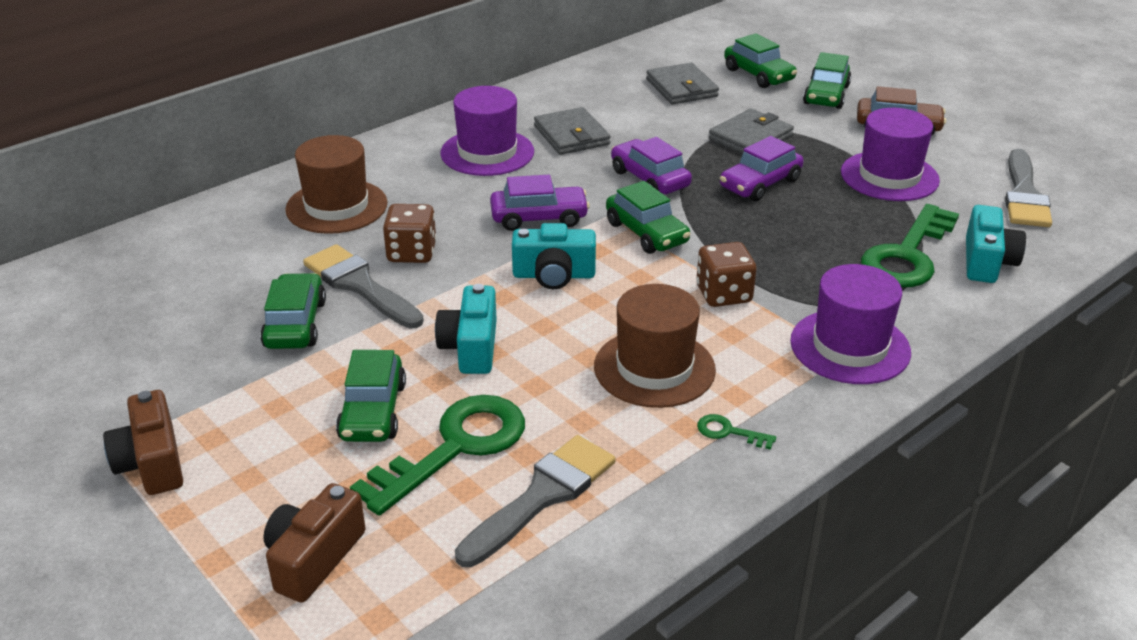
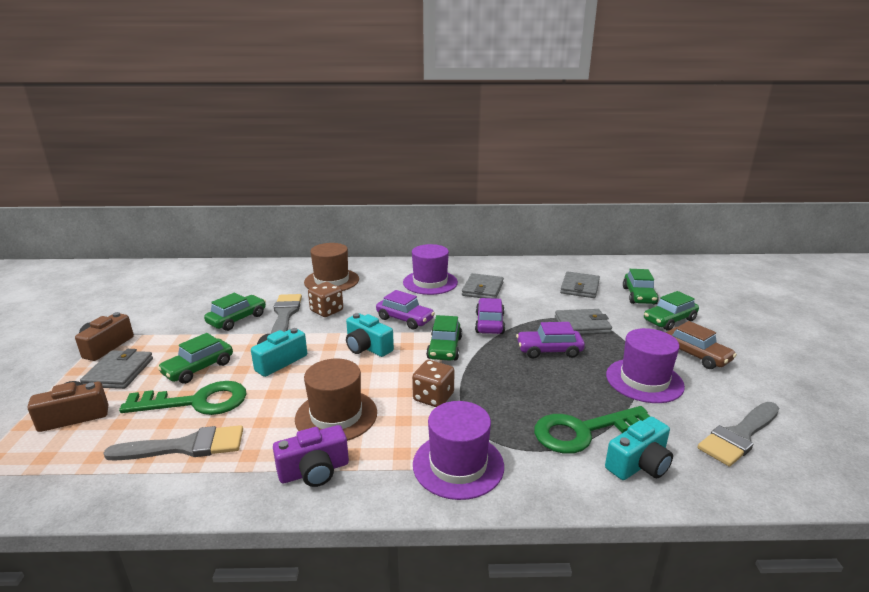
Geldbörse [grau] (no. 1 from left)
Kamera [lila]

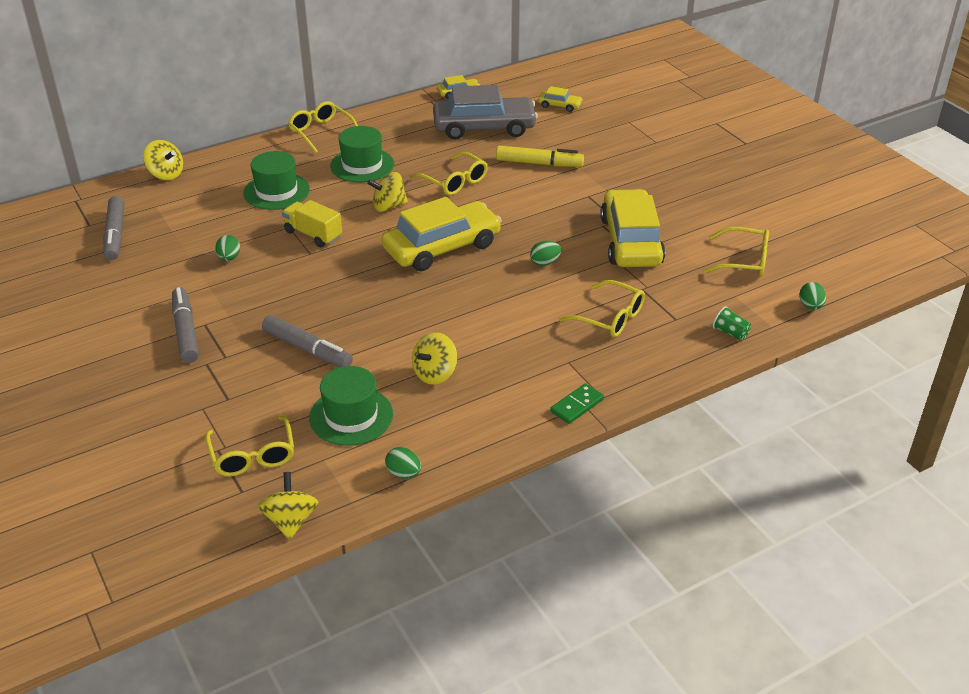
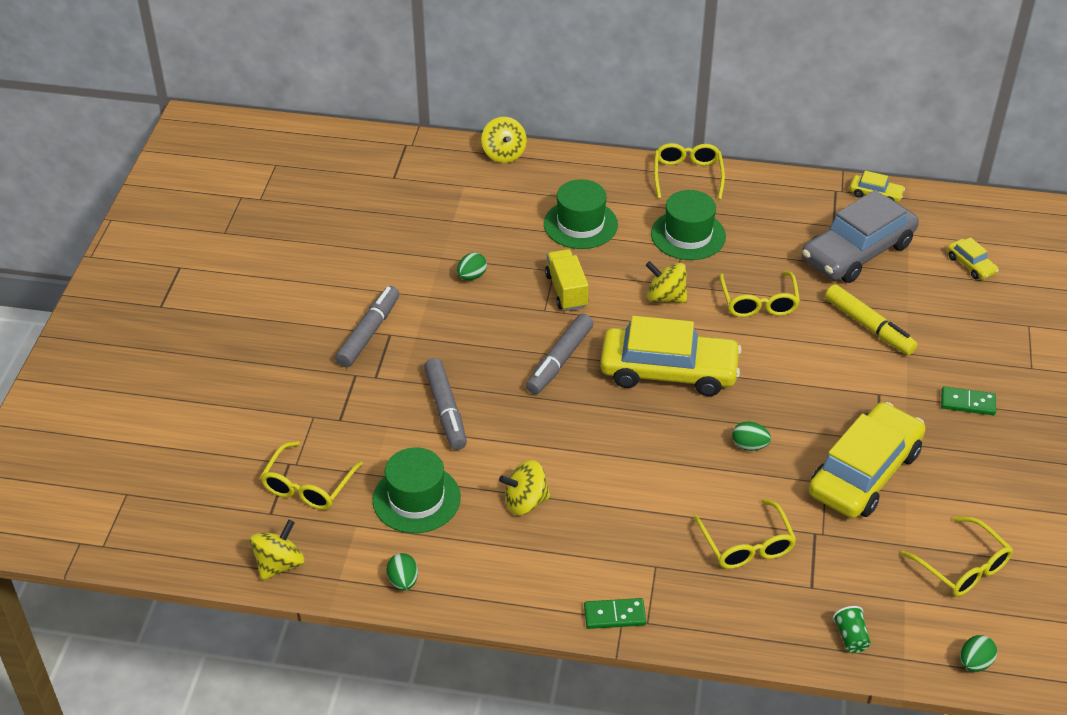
Filzstift [grau] (no. 3 from left)
Auto [grau]
Dominostein [grün] (no. 2 from left)

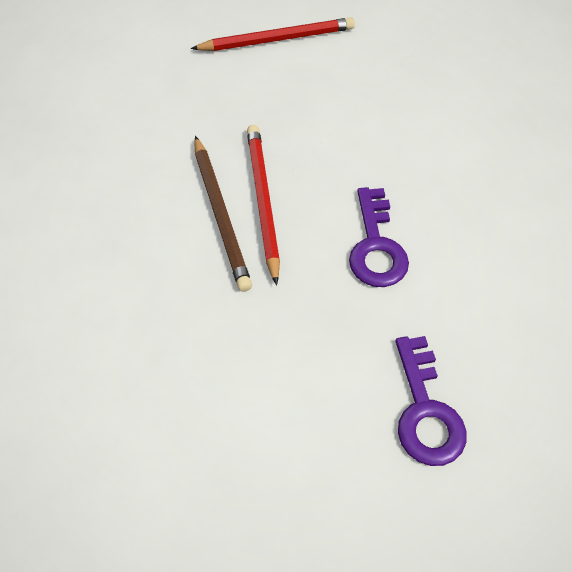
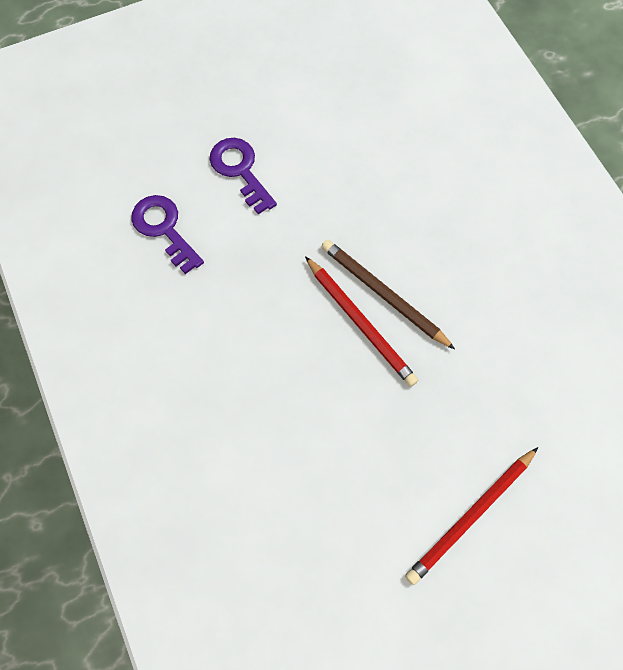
Schlüssel [lila] (no. 2 from left)

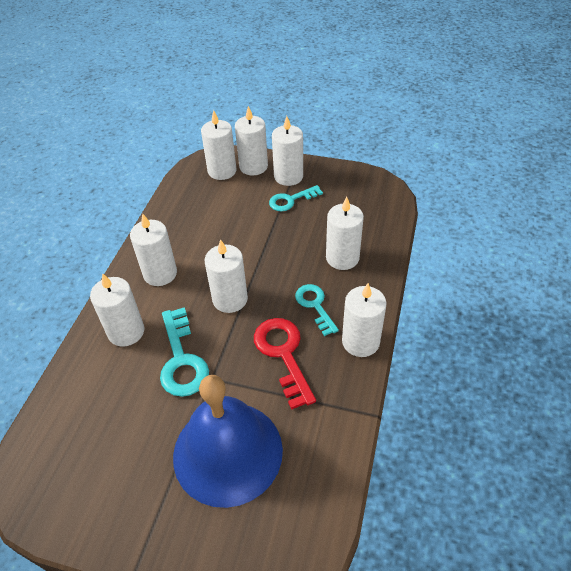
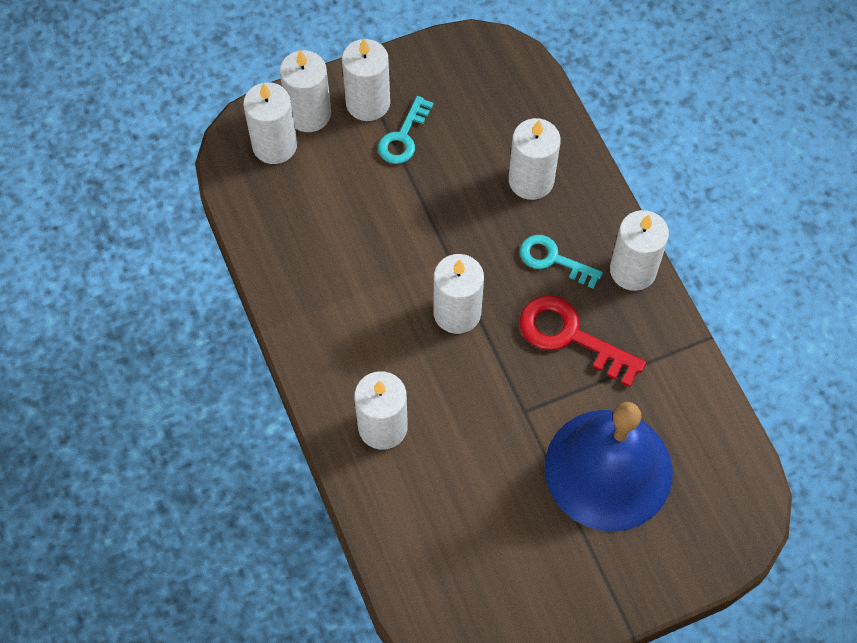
Kerze [weiß] (no. 2 from left in the first image)
Schlüssel [türkis] (no. 1 from left in the first image)

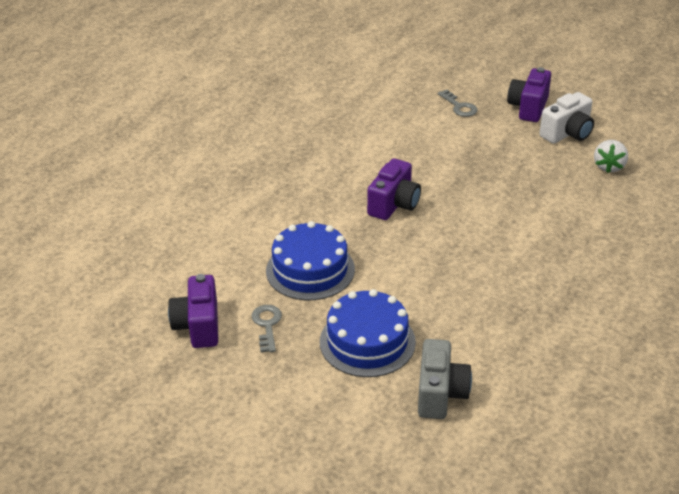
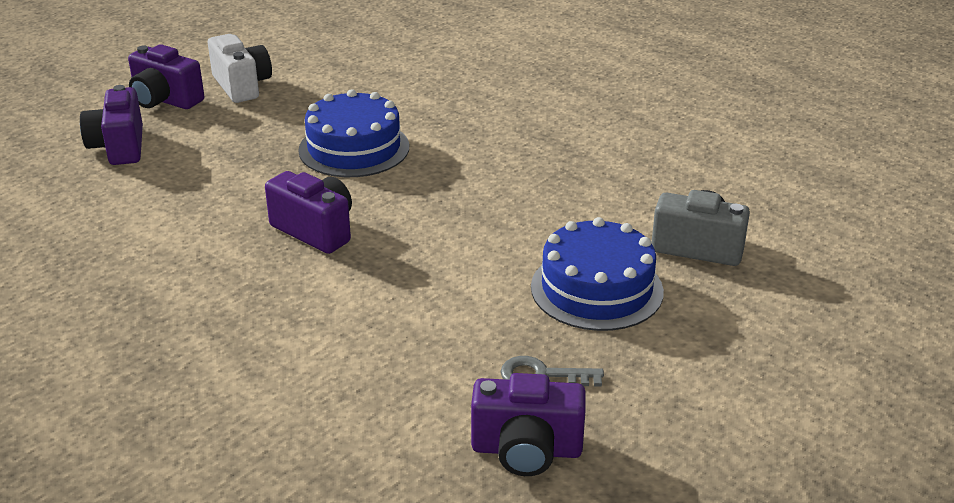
Kamera [lila] (no. 1 from left)
Kuchen [blau] (no. 1 from left)
Erdbeere [weiß]

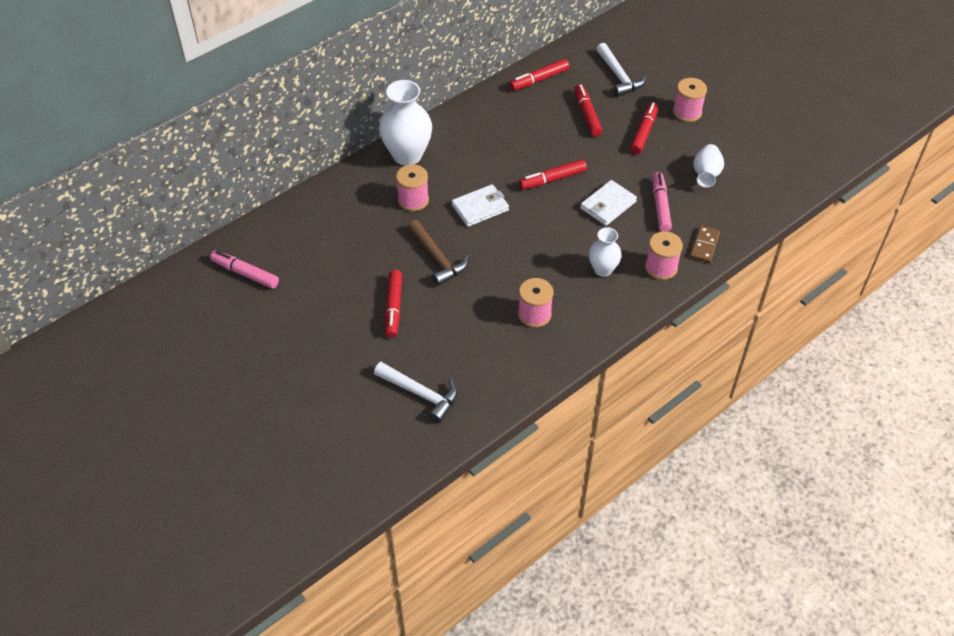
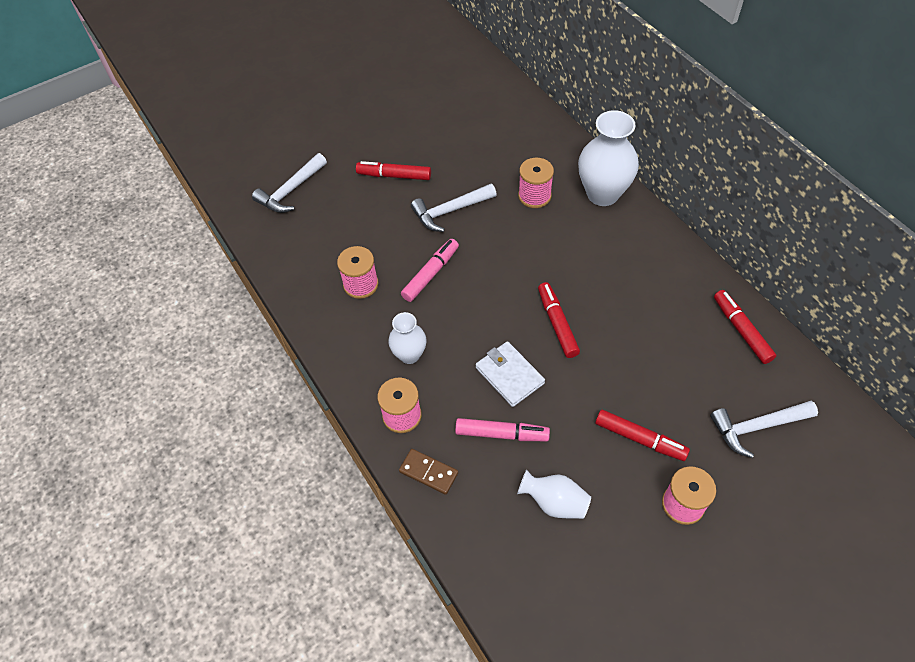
Filzstift [rosa] (no. 1 from left)
Hammer [weiß] (no. 2 from left)
Geldbörse [weiß] (no. 1 from left in the first image)
Filzstift [rot] (no. 4 from left in the first image)

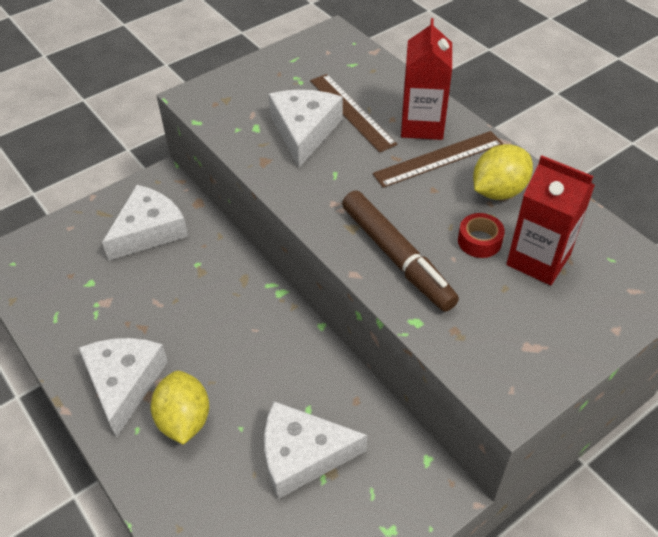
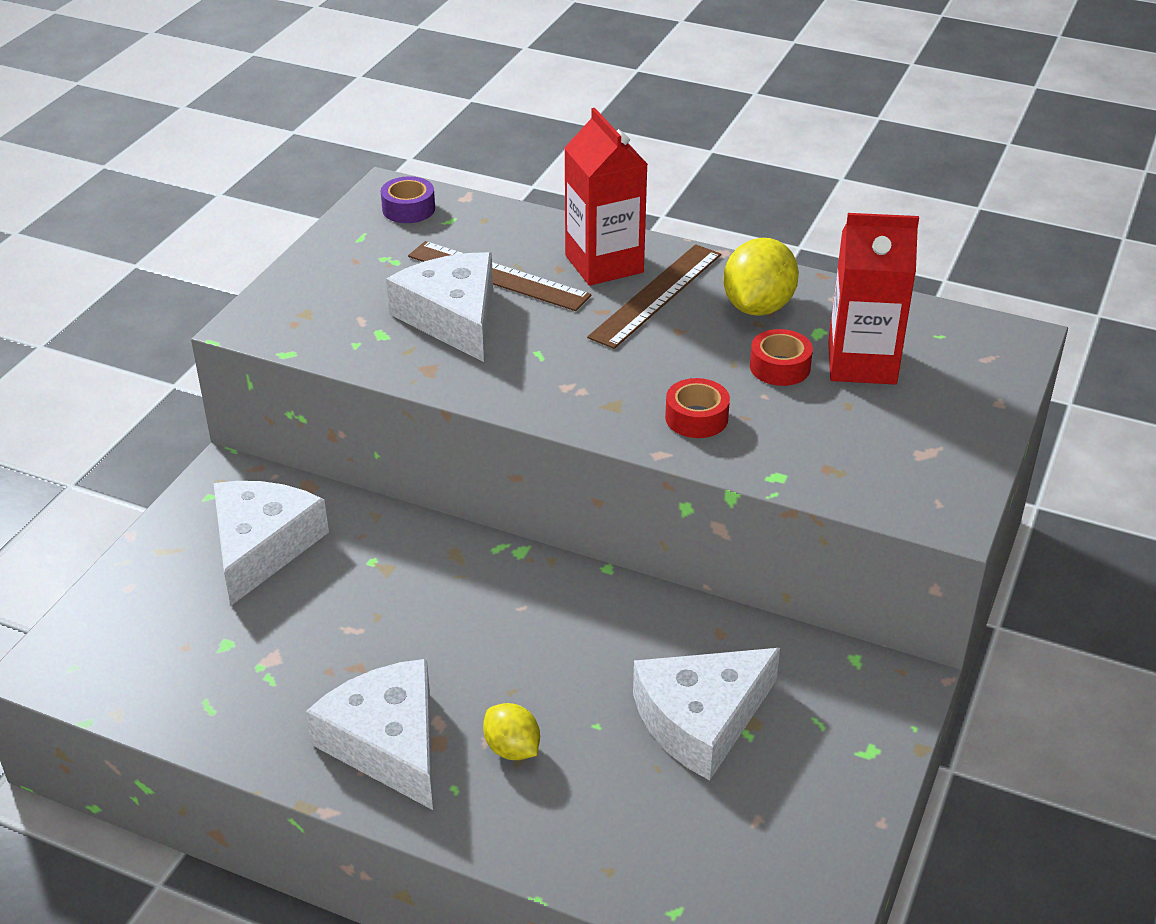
Klebeband [lila]
Zitrone [gelb] (no. 1 from left)
Klebeband [rot] (no. 1 from left)

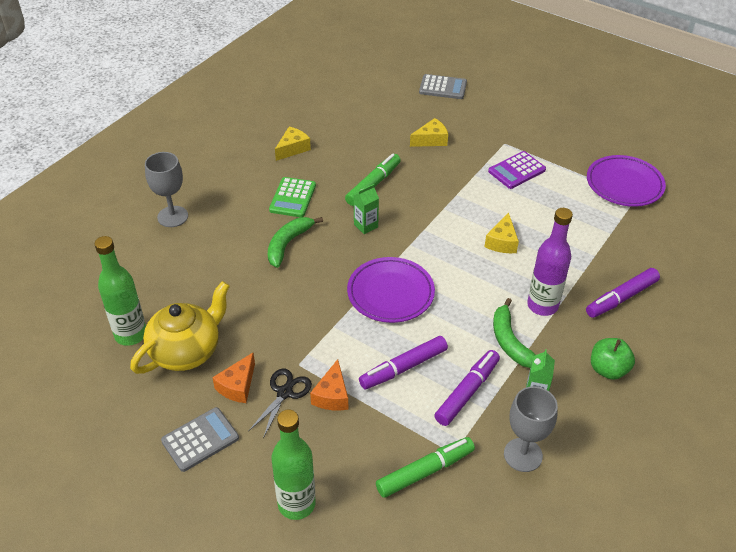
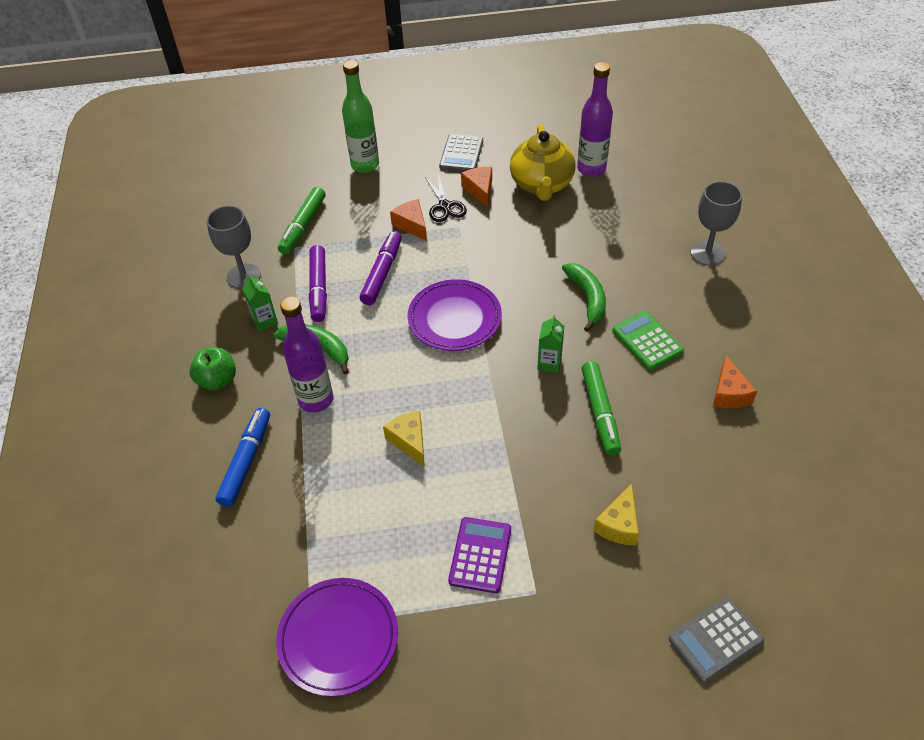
Filzstift [blau]
Flasche [lila] (no. 2 from left)
Käse [orange] (no. 3 from left)

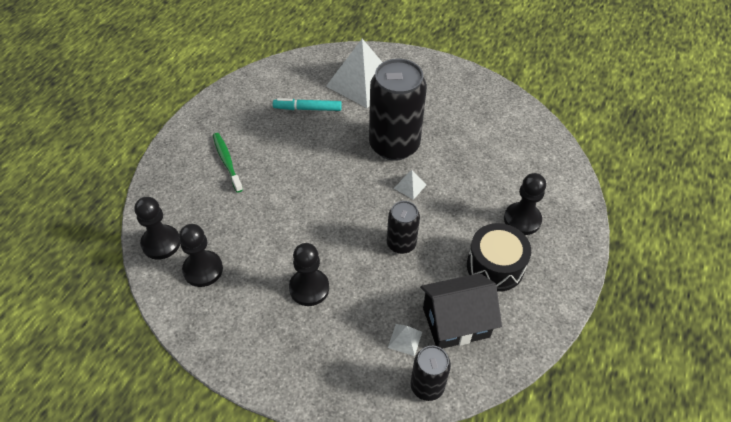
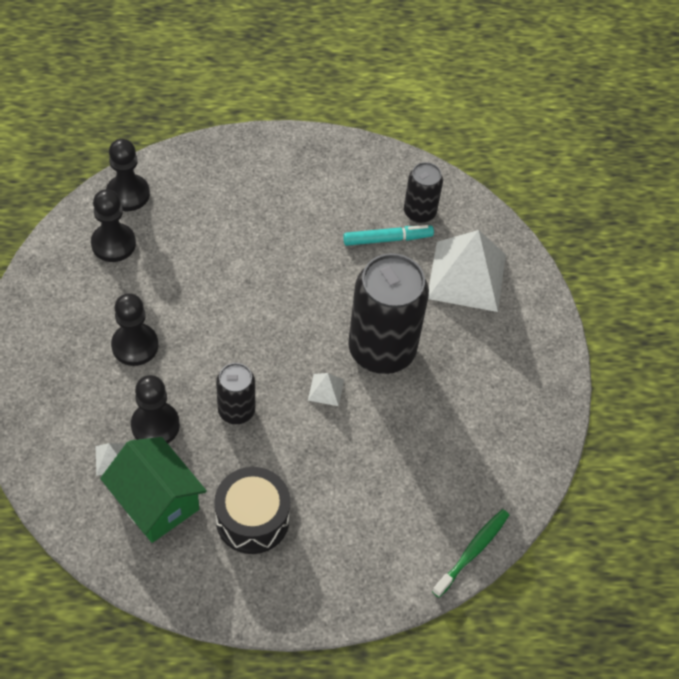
Haus [grün]
Bauer [schwarz] (no. 4 from left)
Filzstift [türkis]
Dose [schwarz] (no. 3 from left)
Zahnbürste [grün]

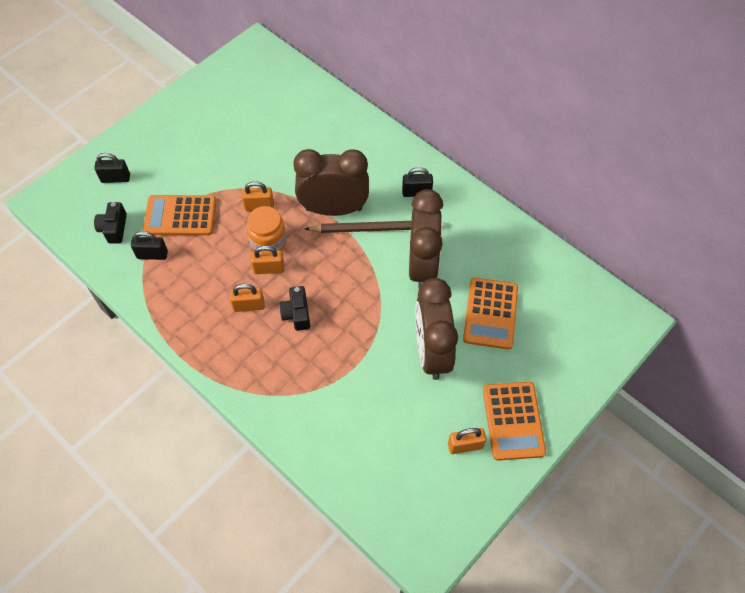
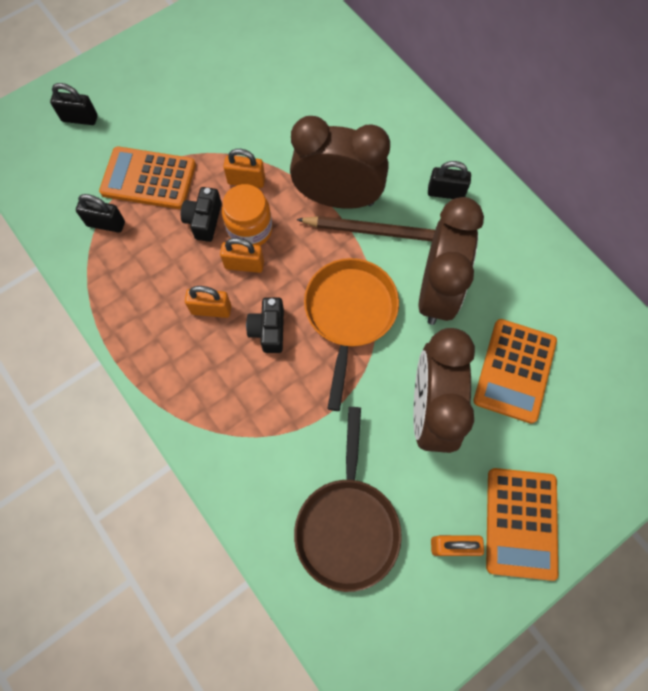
Kamera [schwarz] (no. 1 from left)
Pfanne [braun]
Pfanne [orange]

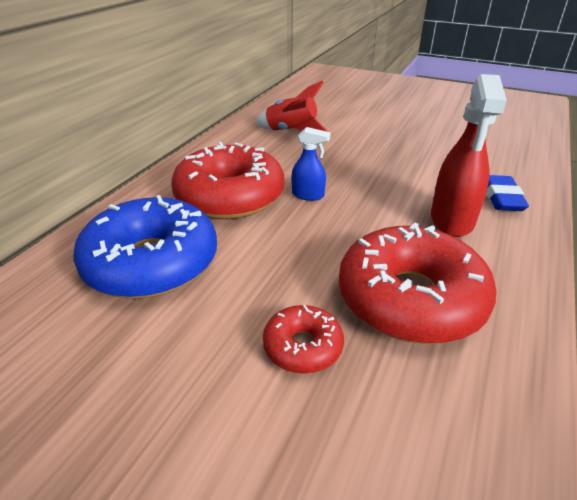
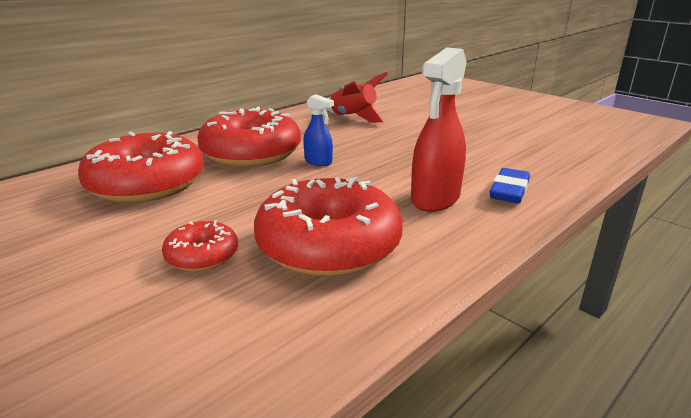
Donut [rot] (no. 1 from left)

